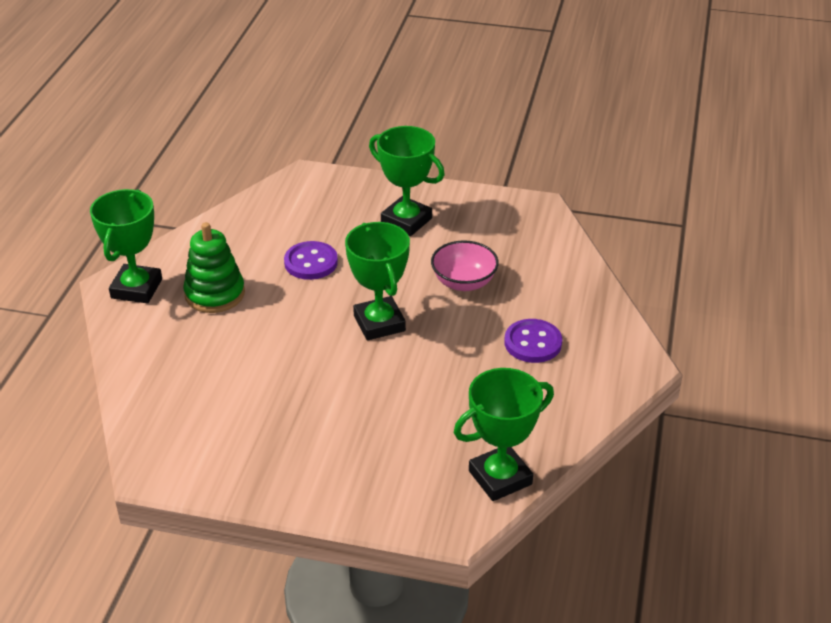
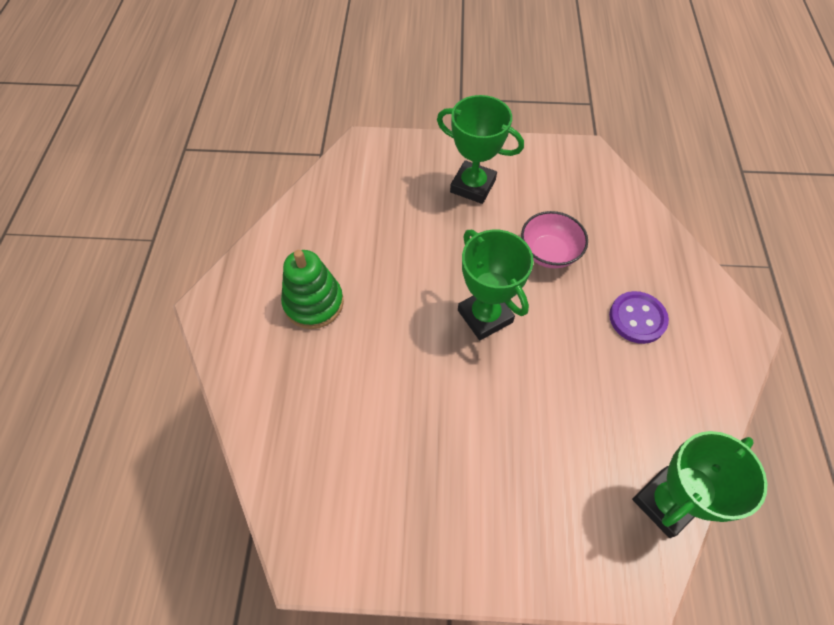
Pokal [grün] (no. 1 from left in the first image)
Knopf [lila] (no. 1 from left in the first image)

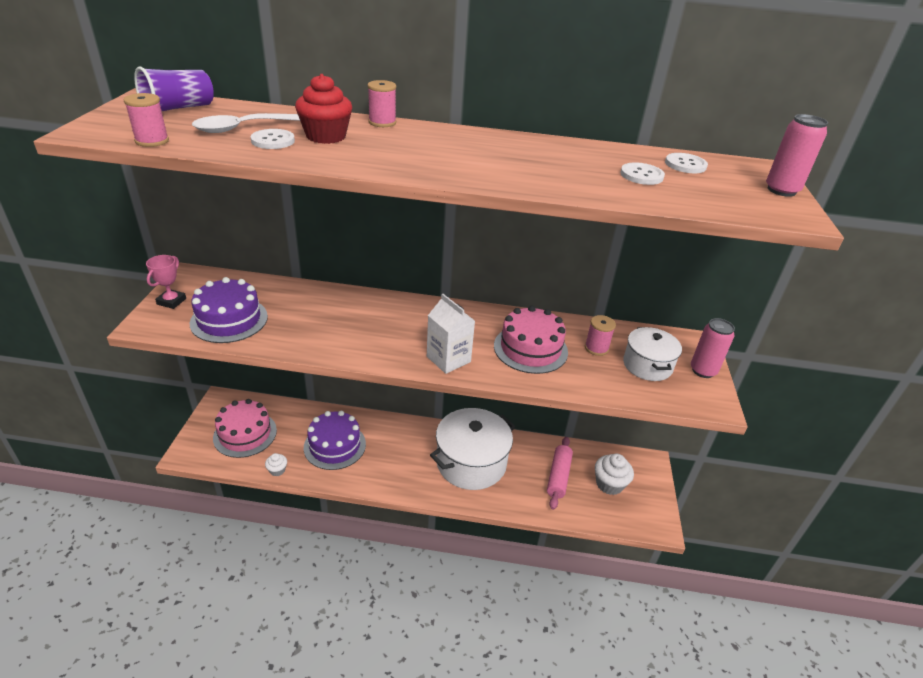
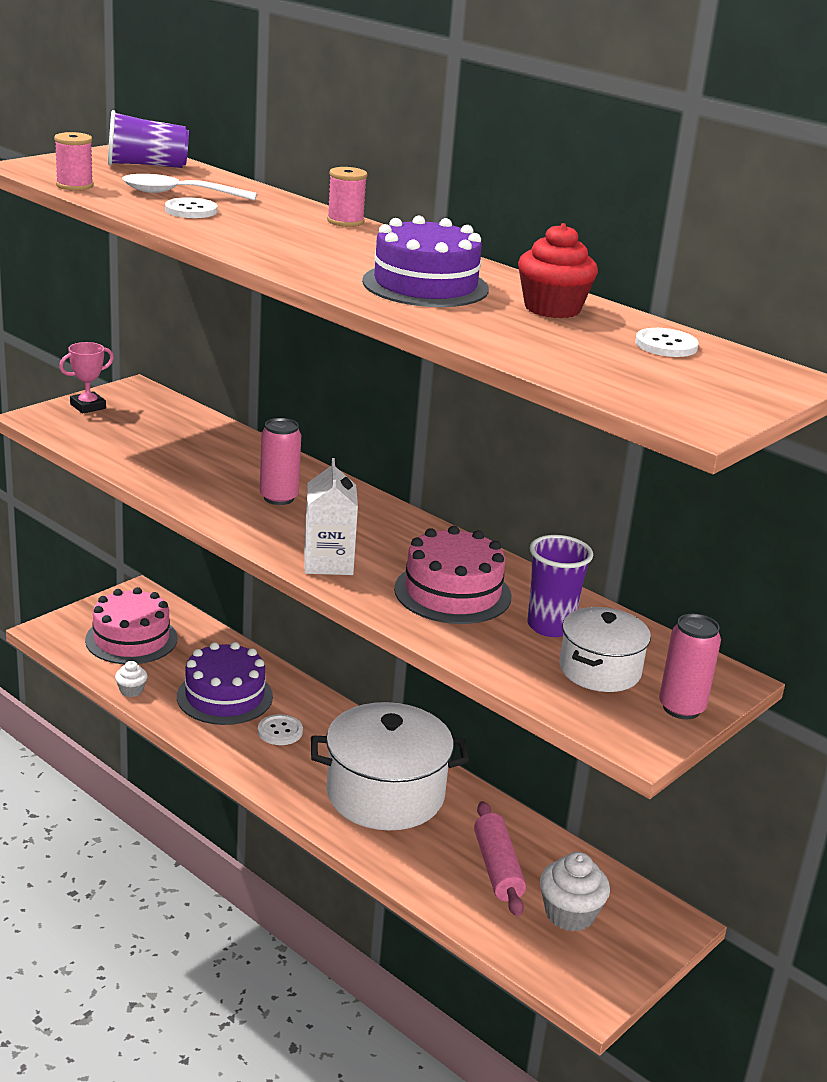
Knopf [weiß] (no. 2 from left)
Dose [rosa] (no. 1 from left)
Kuchen [lila] (no. 2 from left)
Nudelholz [rosa]
Muffin [rot]
Becher [lila] (no. 2 from left)

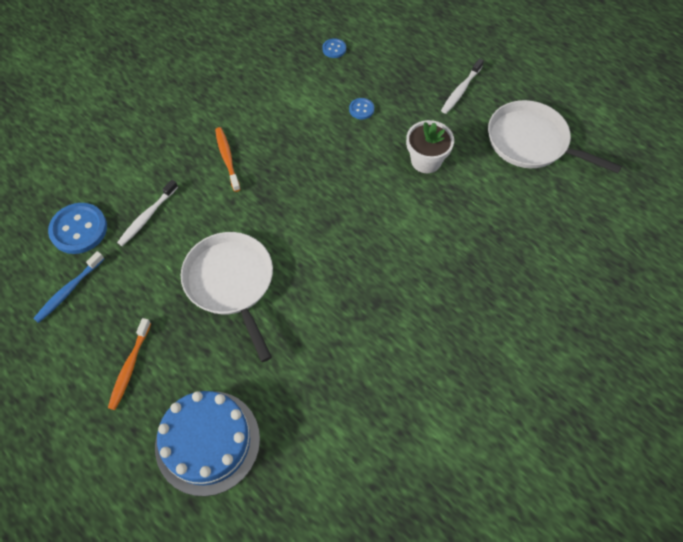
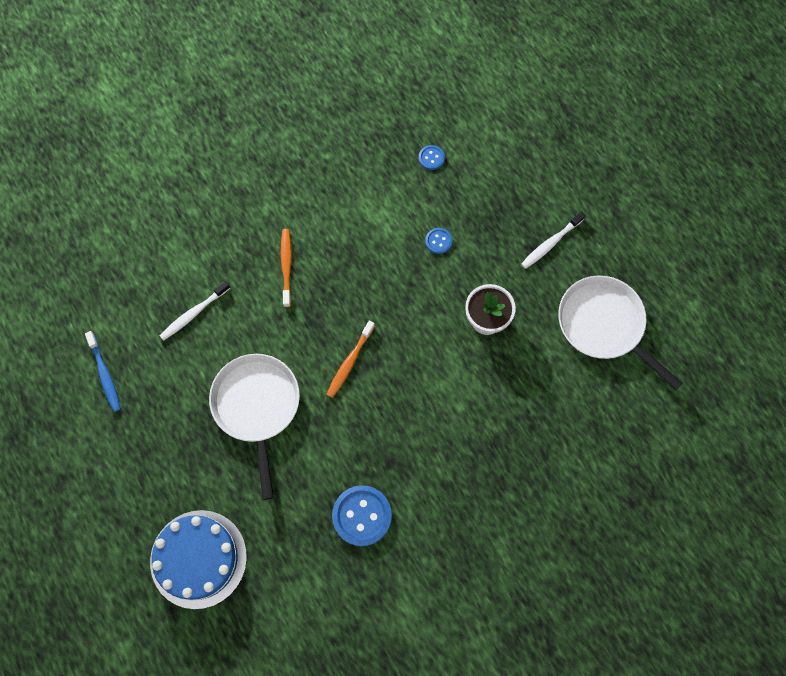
Zahnbürste [blau]
Zahnbürste [orange] (no. 2 from left)
Knopf [blau] (no. 1 from left)

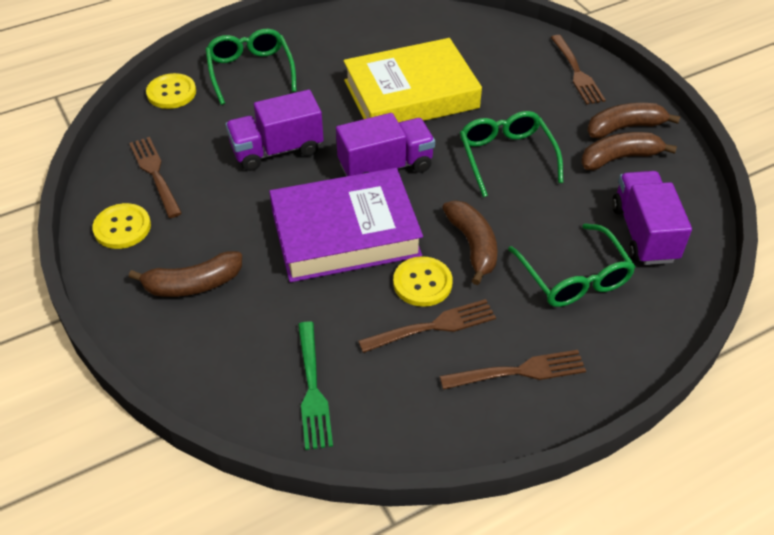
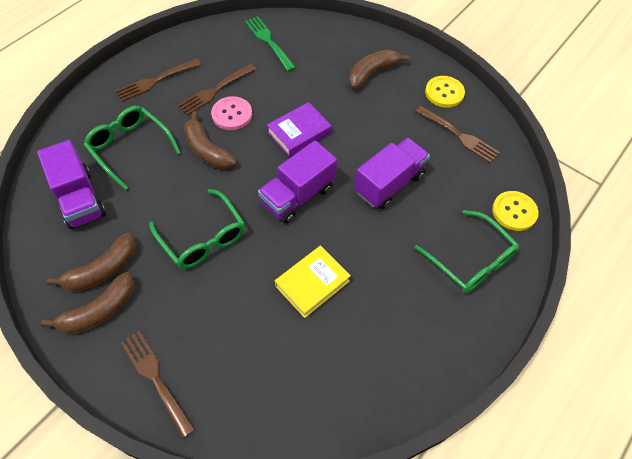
Knopf [rosa]
Buch [lila]
Buch [gelb]

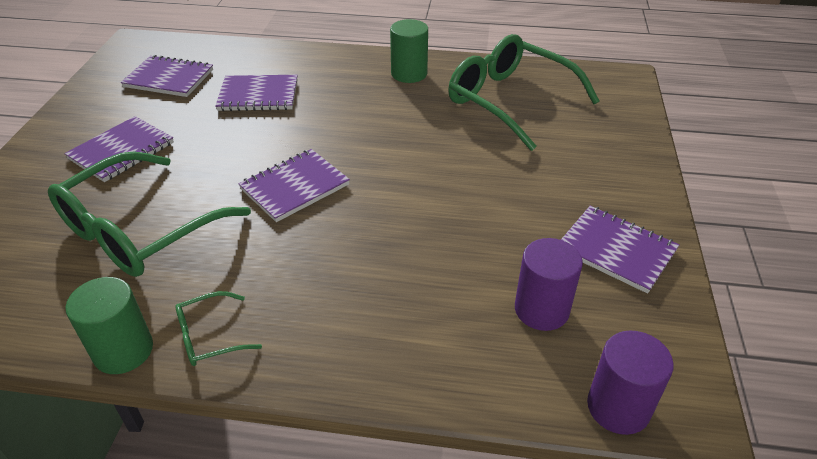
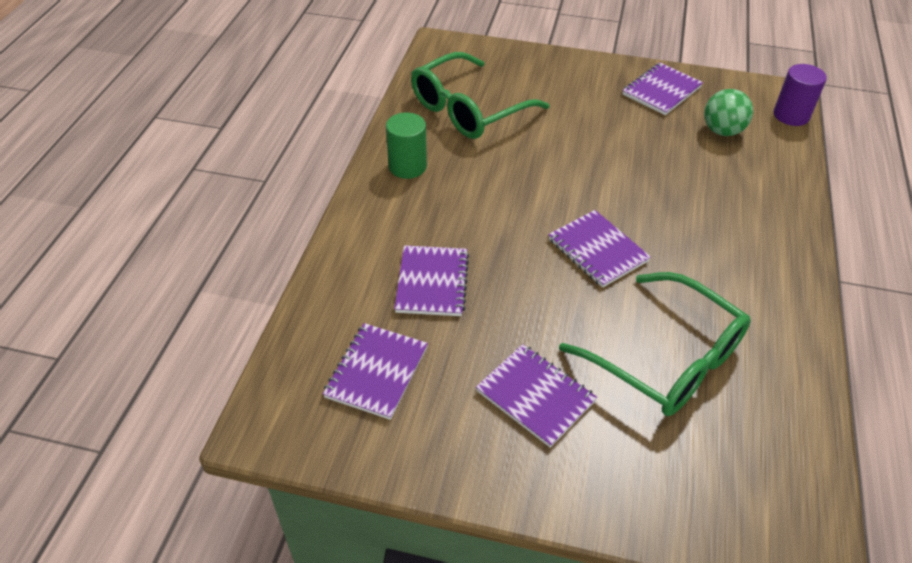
Ball [grün]
Vollzylinder [grün] (no. 1 from left in the first image)
Brille [grün] (no. 2 from left in the first image)

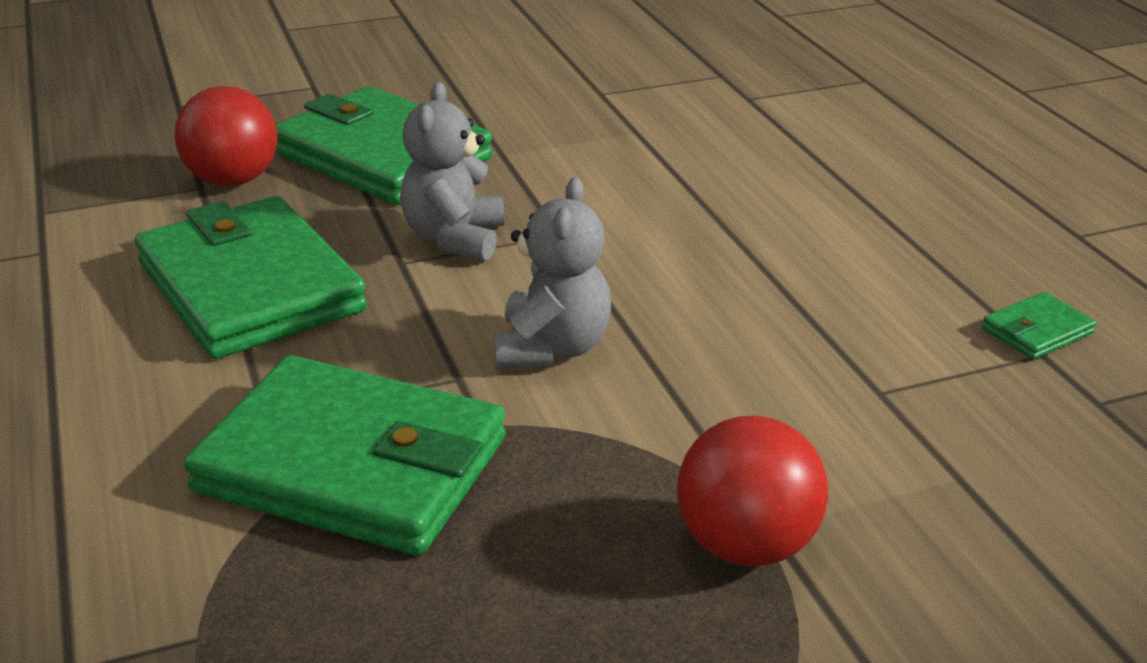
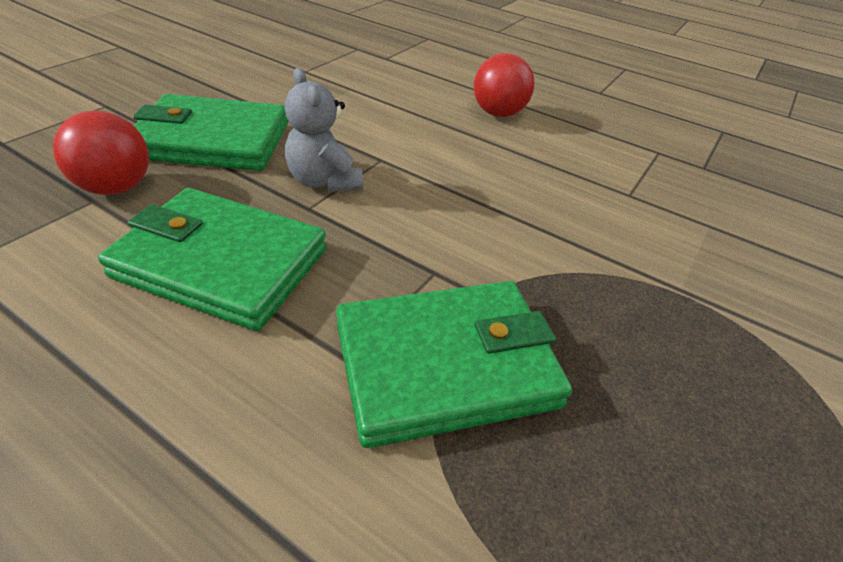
Ball [rot] (no. 2 from left)
Teddybär [grau] (no. 2 from left in the first image)
Geldbörse [grün] (no. 4 from left in the first image)

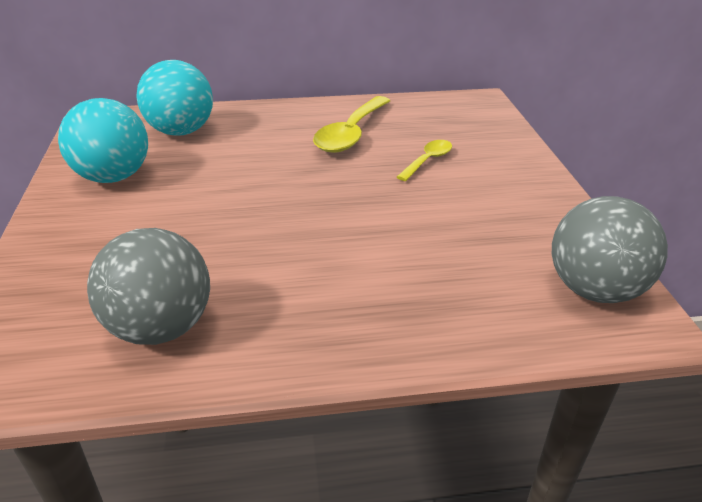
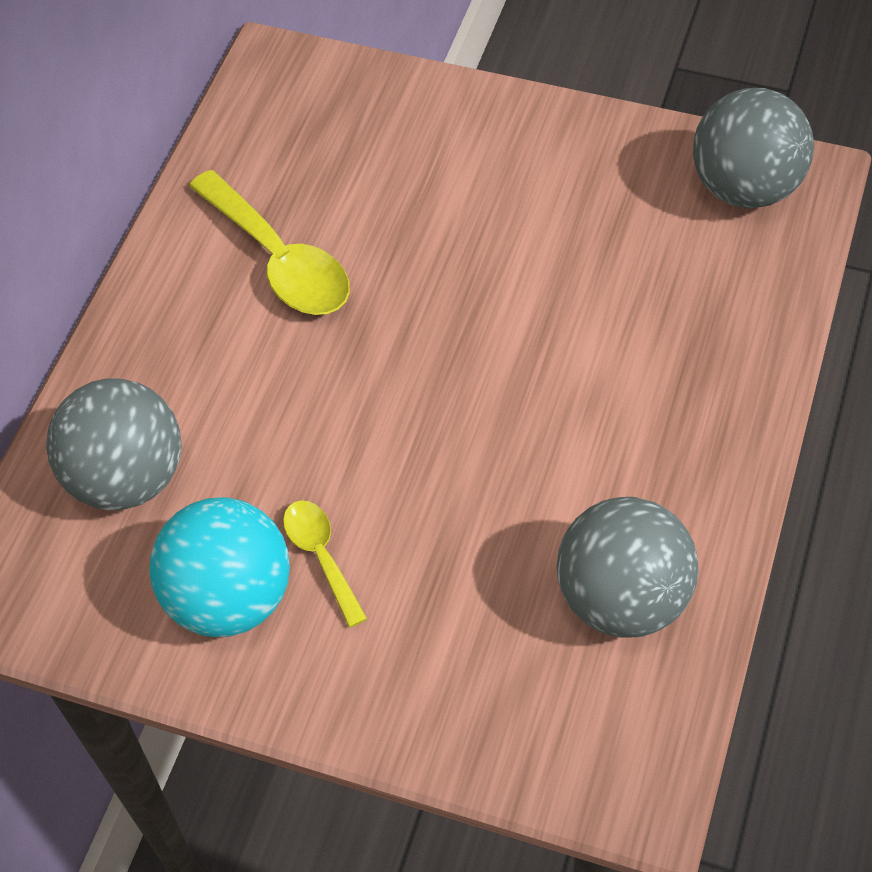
Ball [grau] (no. 1 from left)
Löffel [gelb] (no. 2 from left)

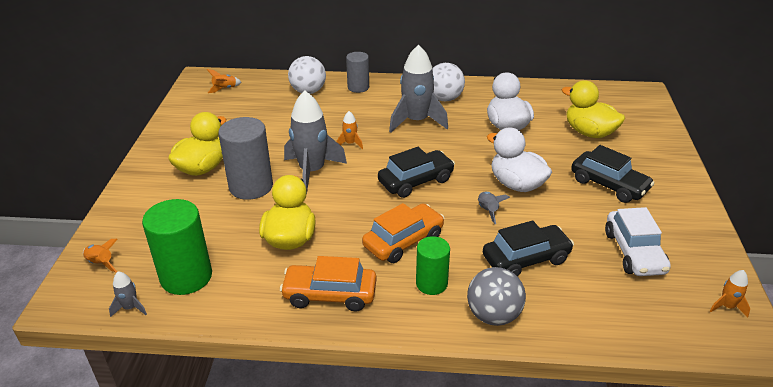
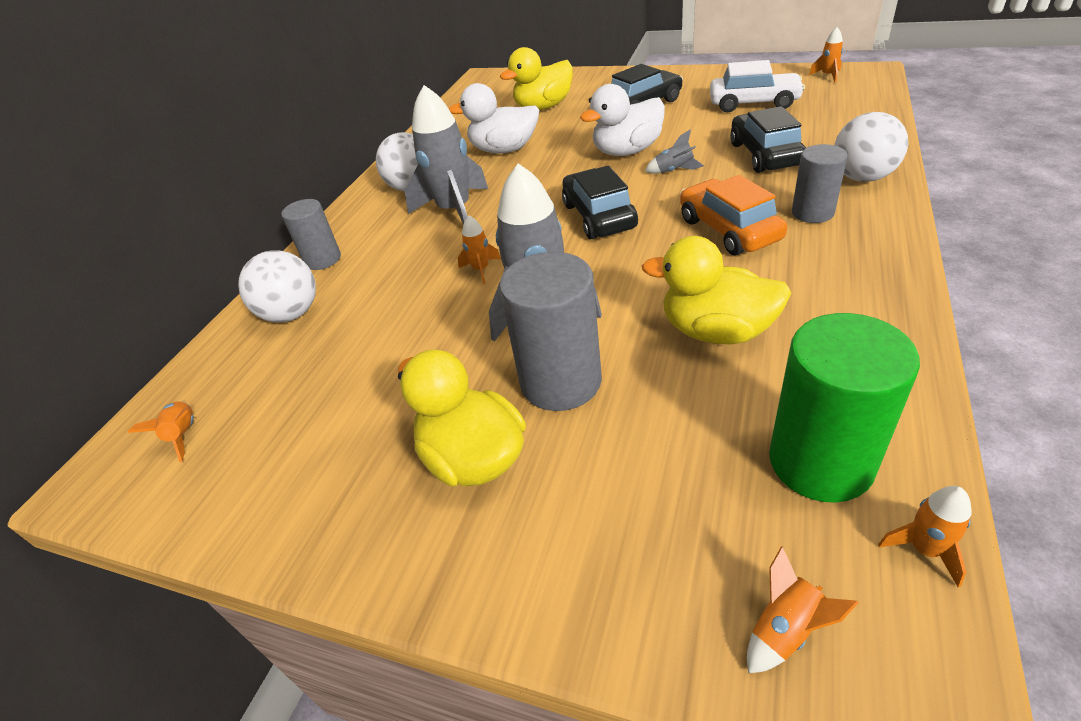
Vollzylinder [grau] (no. 3 from left)
Ball [weiß] (no. 3 from left)
Rakete [orange] (no. 5 from left)
Auto [orange] (no. 1 from left in the first image)

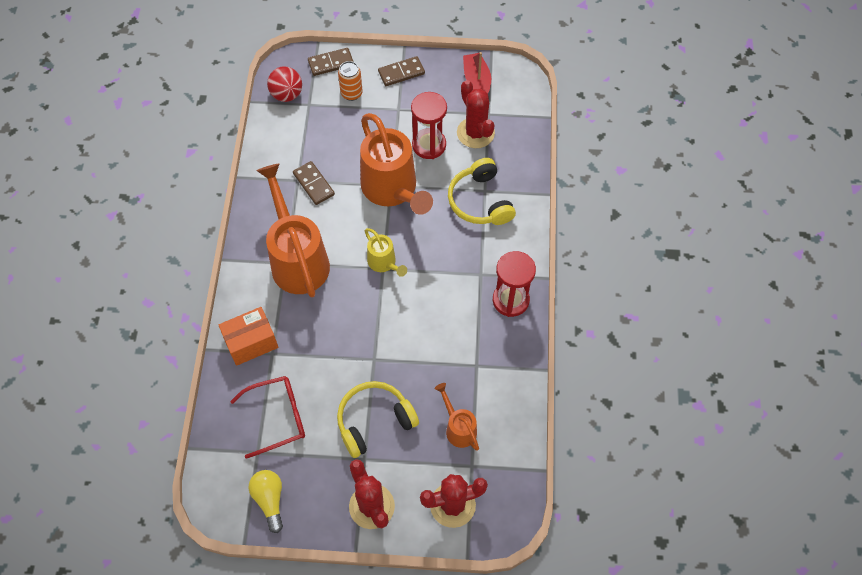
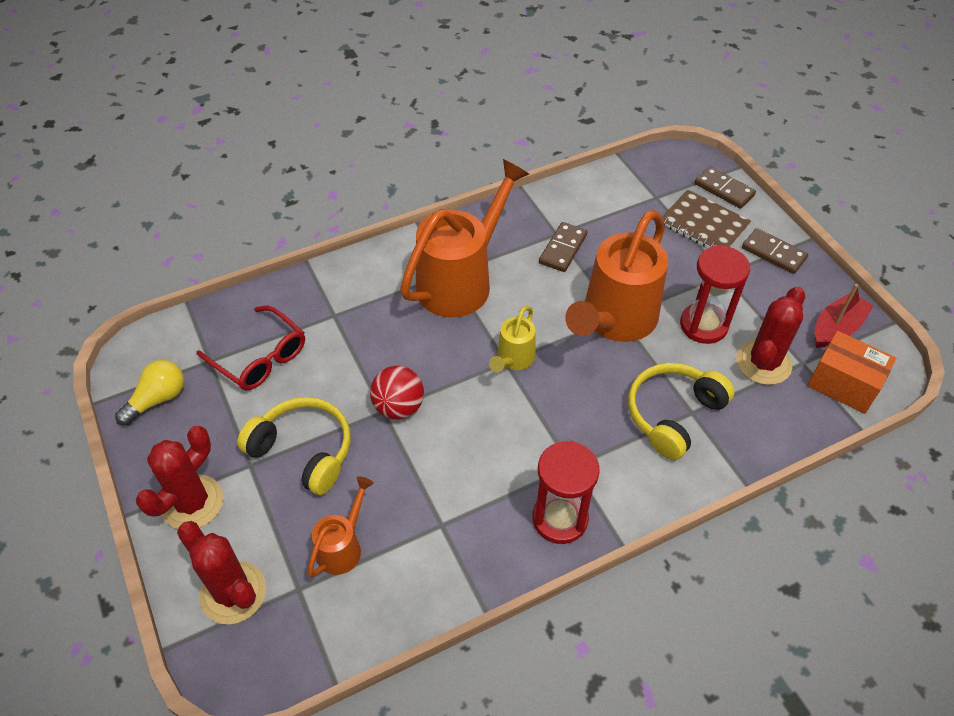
Ball [rot]
Notizbuch [braun]
Schachtel [orange]

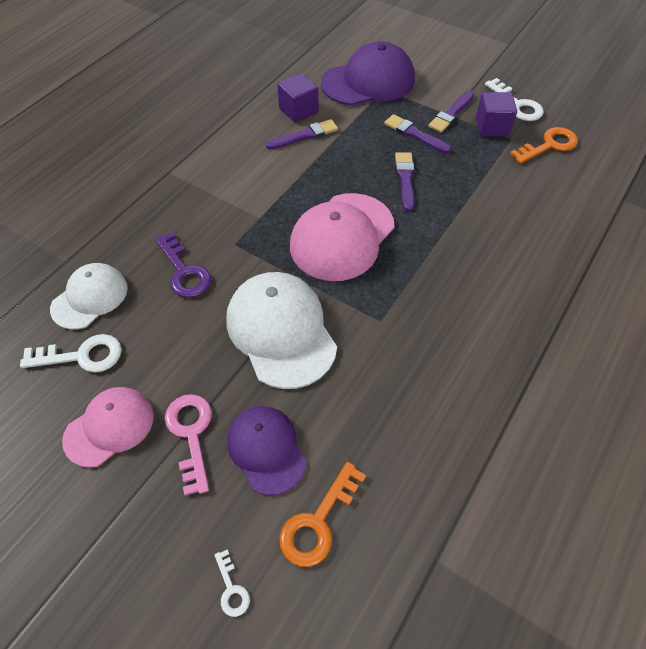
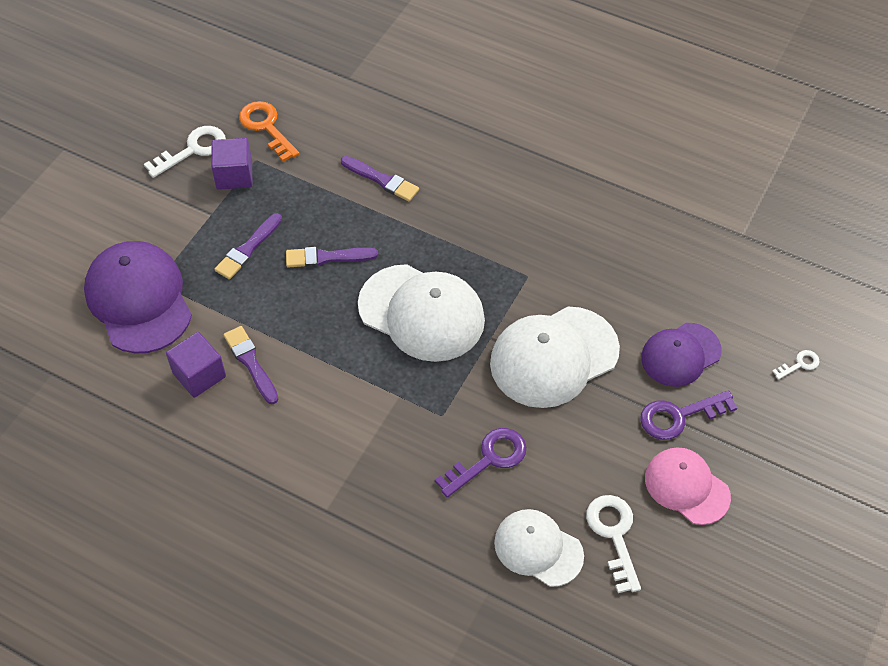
Pinsel [lila] (no. 4 from left)
Kappe [weiß] (no. 1 from left)
Schlüssel [lila] (no. 2 from left)
Schlüssel [orange] (no. 1 from left in the first image)

